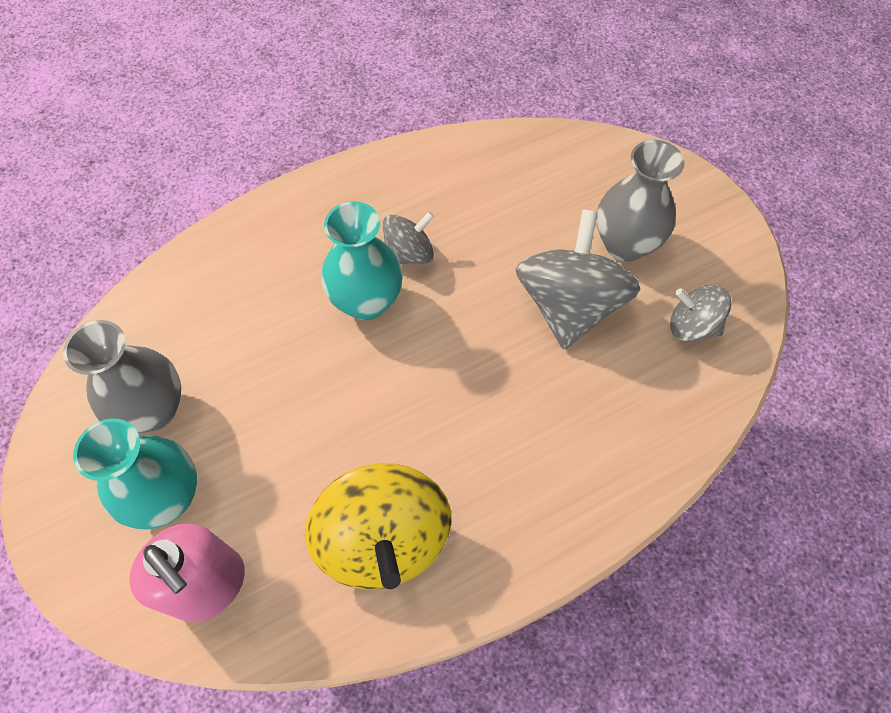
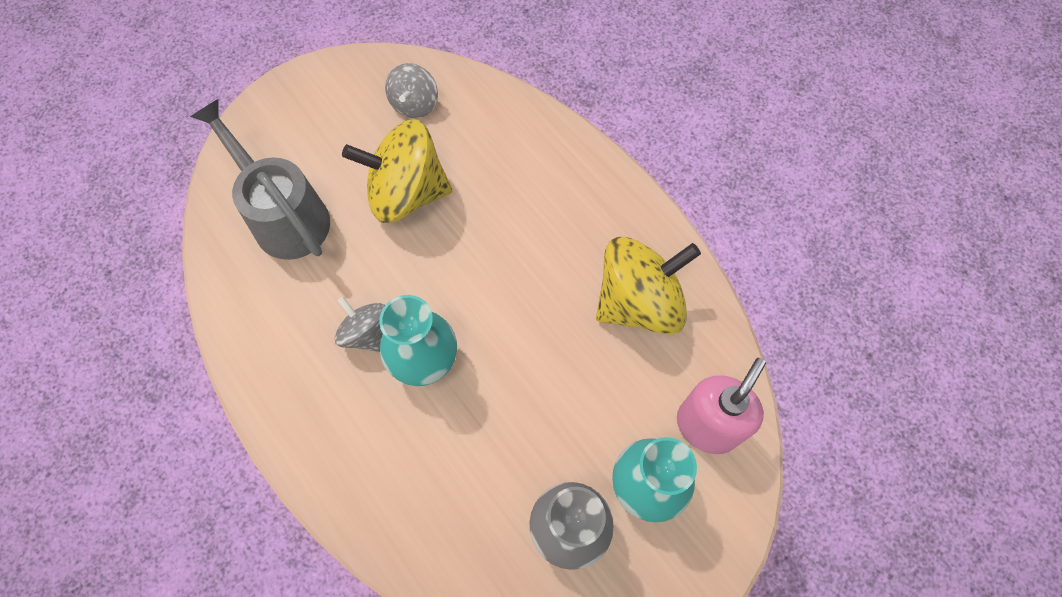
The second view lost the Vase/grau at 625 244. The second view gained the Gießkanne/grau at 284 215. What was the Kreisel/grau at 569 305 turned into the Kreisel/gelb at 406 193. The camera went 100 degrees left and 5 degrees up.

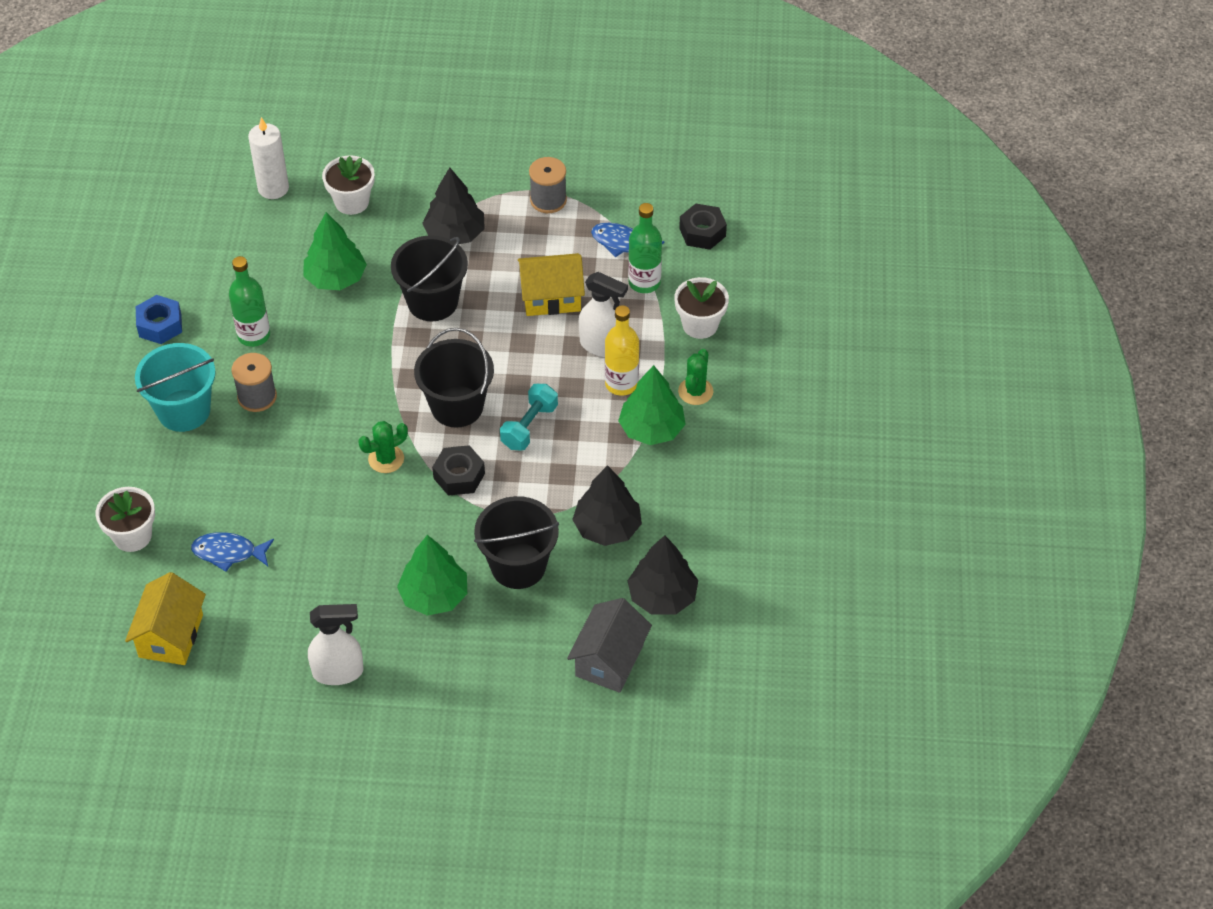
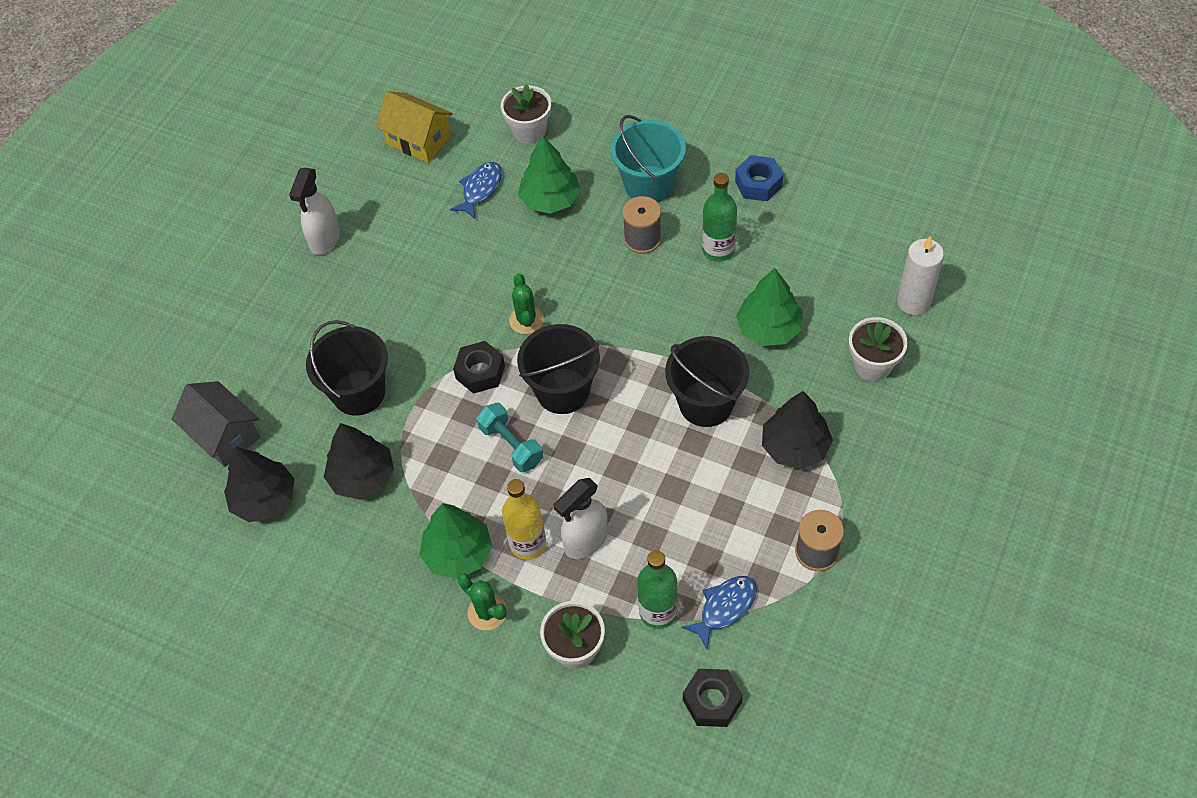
The second view lost the Haus/gelb at 551 297. The Baum/grün ended up elsewhere, having gone from 434 595 to 550 200. The camera went 115 degrees right and 5 degrees up.

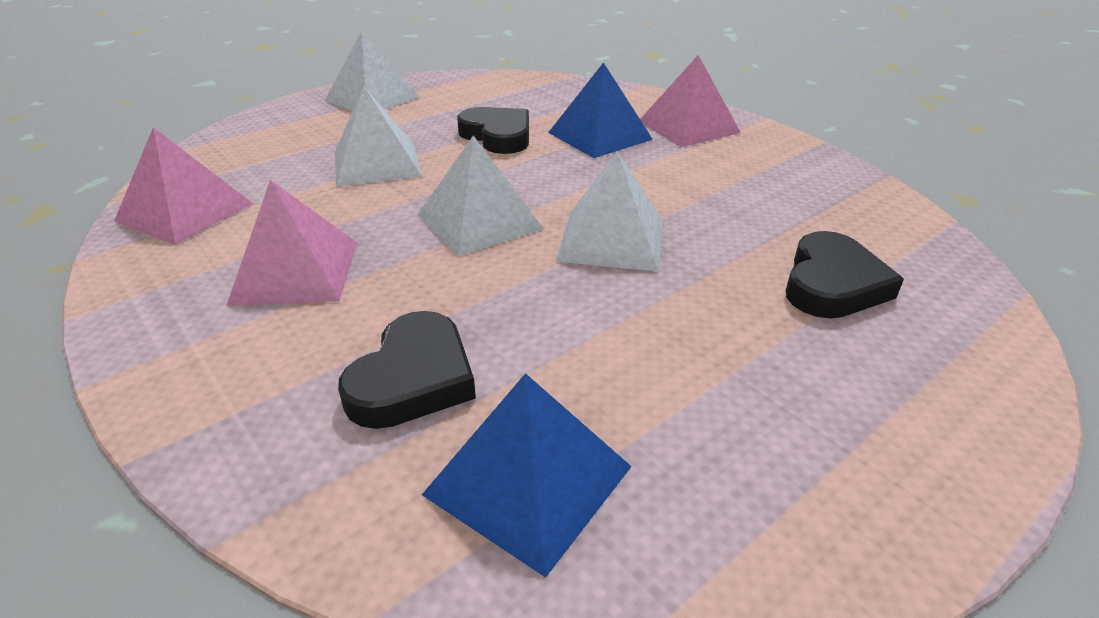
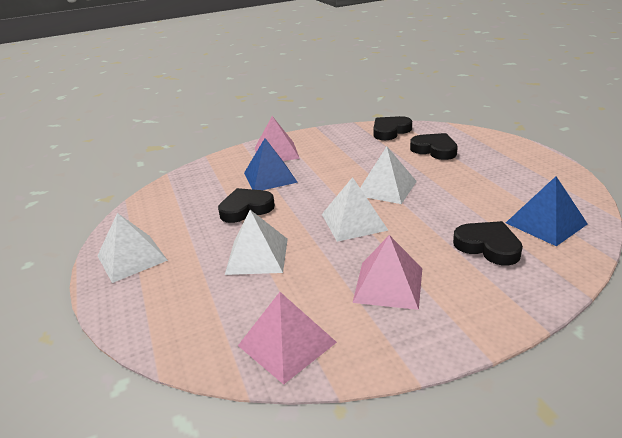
The second view gained the Herz/schwarz at 390 131. The camera went 70 degrees left and 5 degrees down.

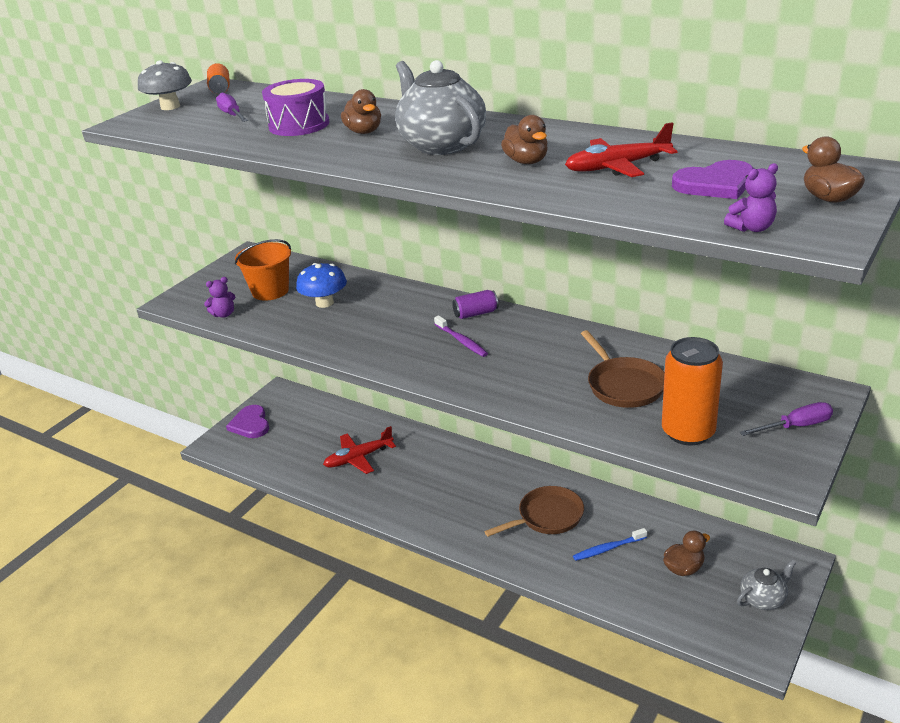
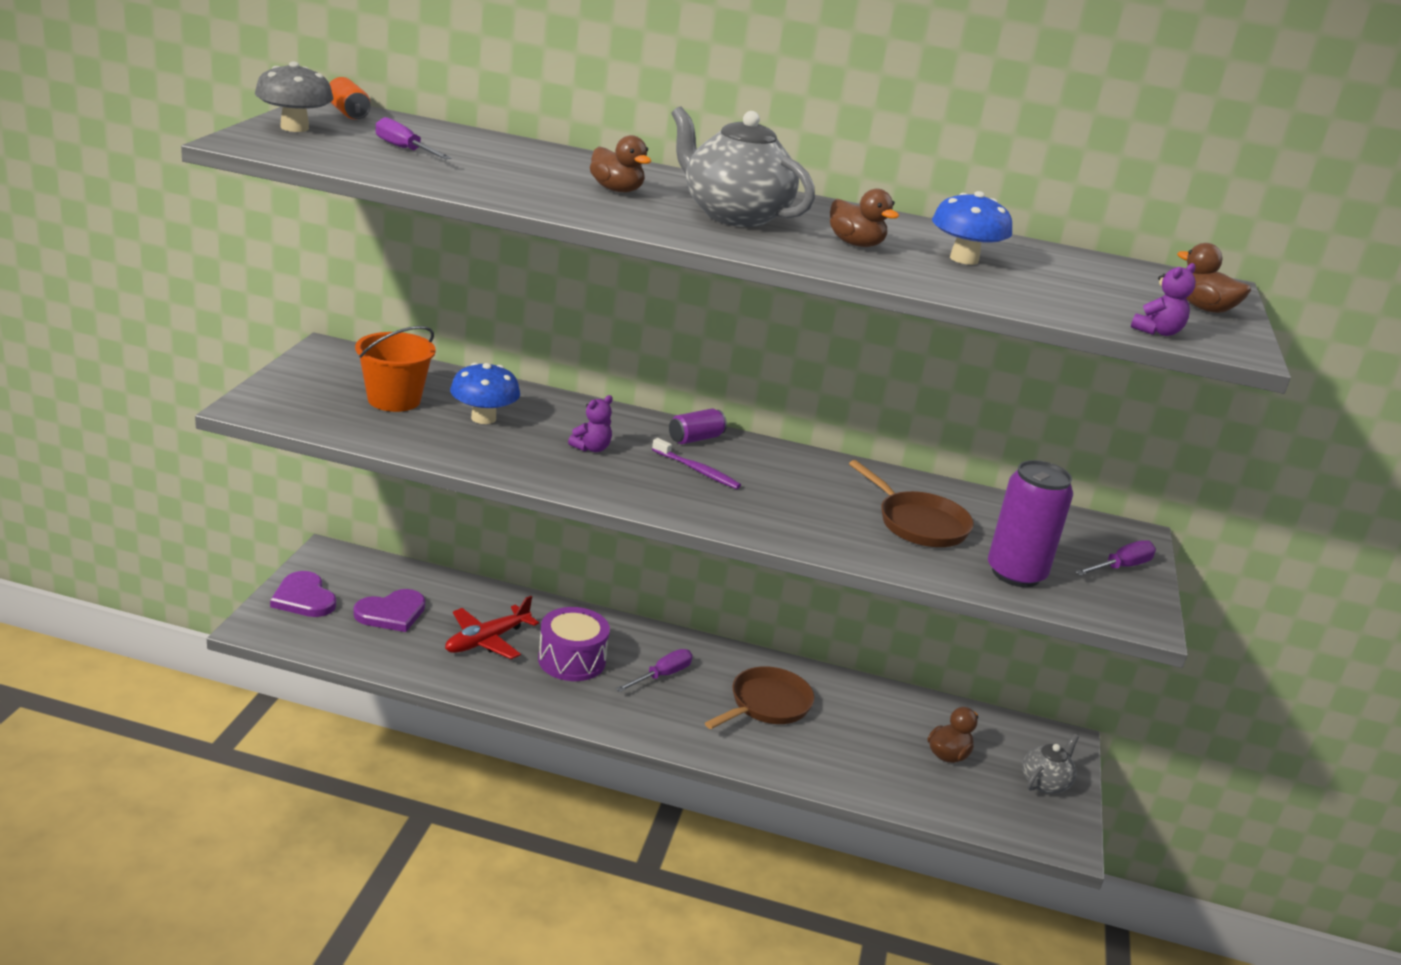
The second view lost the Zahnbürste/blau at 608 548. The second view gained the Schraubenzieher/lila at 662 675. The Teddybär/lila ended up elsewhere, having gone from 224 314 to 591 448. The Trommel/lila ended up elsewhere, having gone from 299 125 to 571 660. The Herz/lila ended up elsewhere, having gone from 715 184 to 391 613. Where the Flugzeug/rot stood at 617 167, the Pilz/blau came to stand at 964 259. What was the Dose/orange at 688 432 turned into the Dose/lila at 1016 573. The camera went 25 degrees left and 5 degrees down.

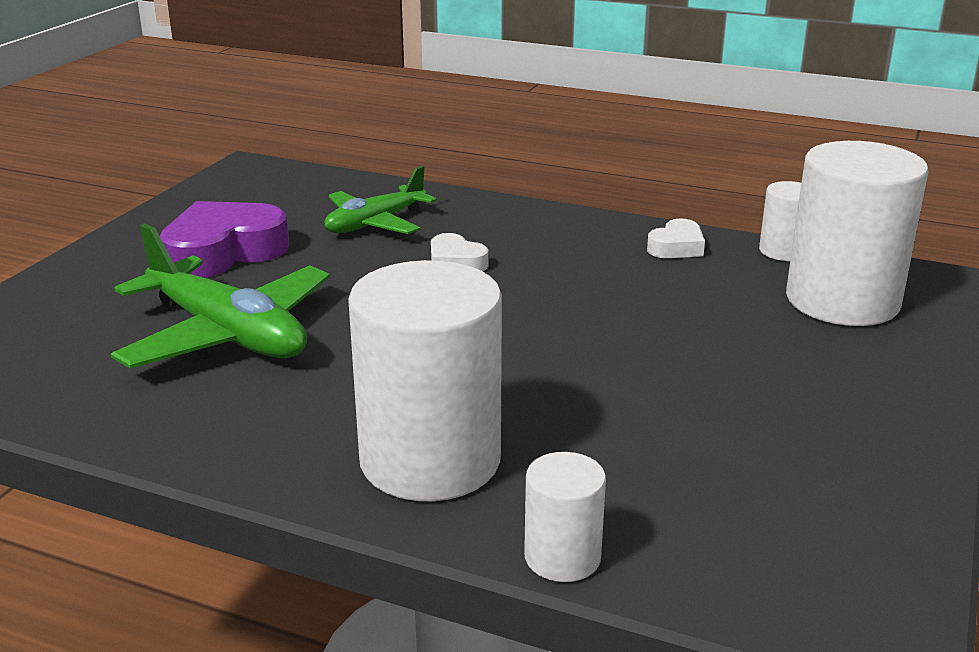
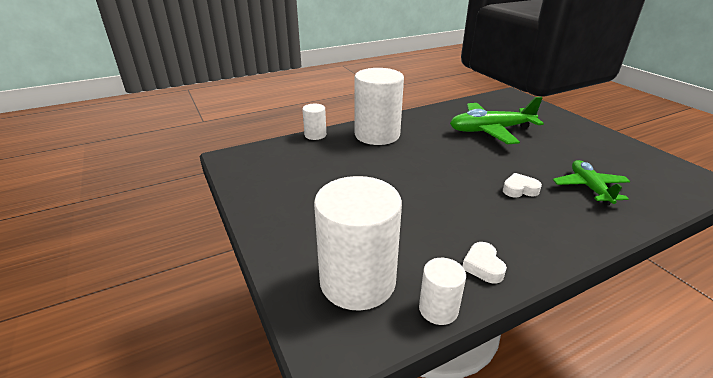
The second view lost the Herz/lila at 224 252. The camera went 130 degrees right and 5 degrees up.

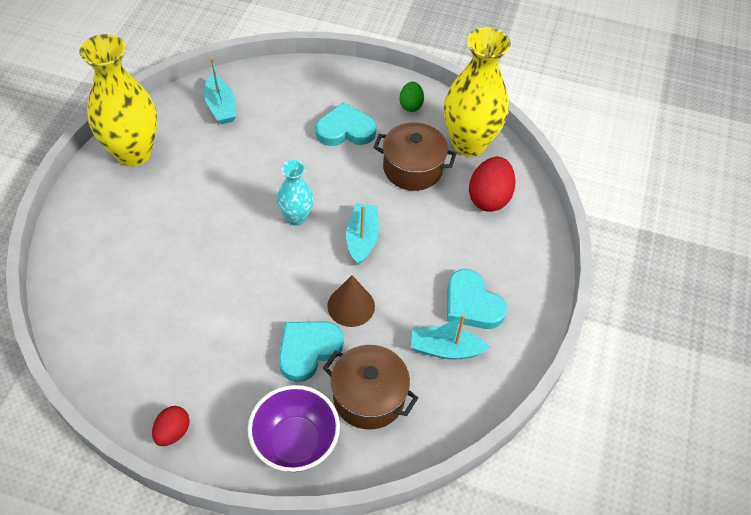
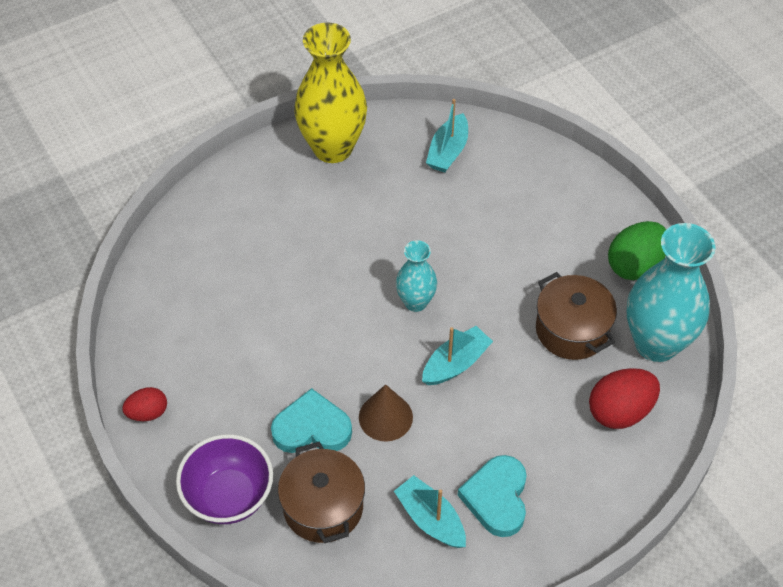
The second view lost the Herz/türkis at 345 130. What was the Vase/gelb at 469 143 turned into the Vase/türkis at 656 343. The size of the Ei/grün at 411 105 changed by a factor of 1.67. The camera went 45 degrees right and 0 degrees up.

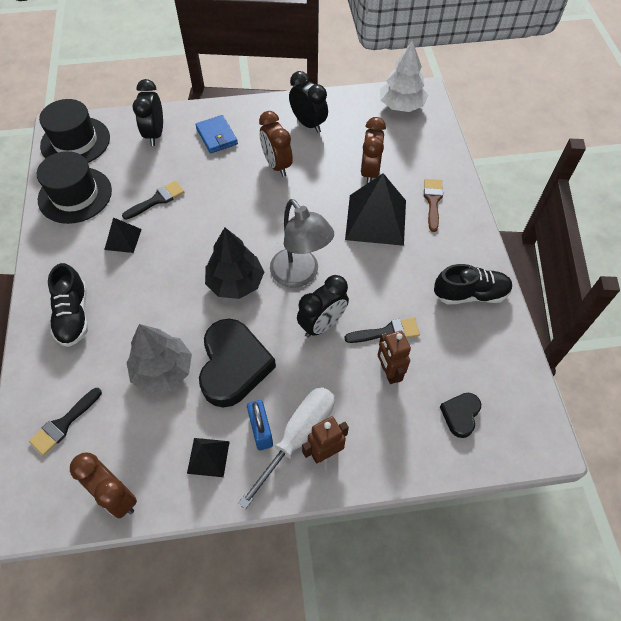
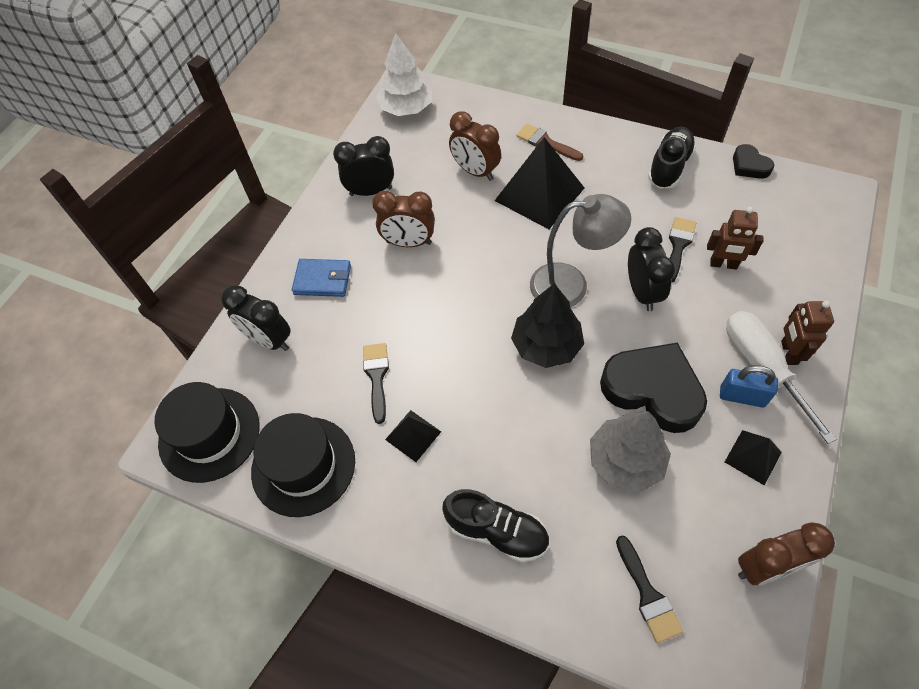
The Herz/schwarz ended up elsewhere, having gone from 460 415 to 749 165. The camera went 55 degrees left and 0 degrees up.

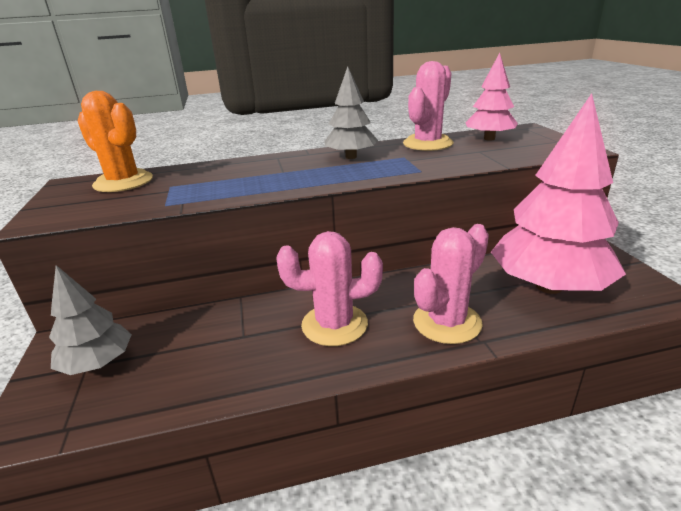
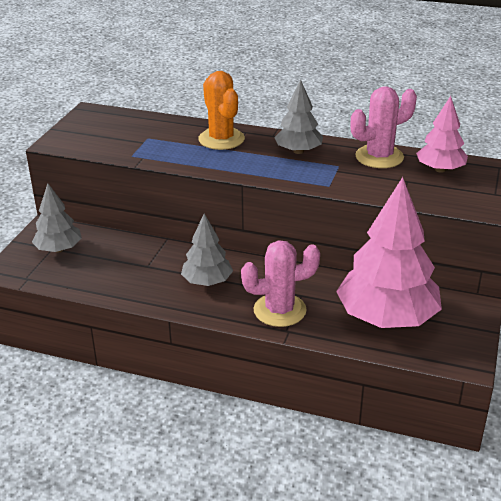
The Kaktus/orange ended up elsewhere, having gone from 123 182 to 221 139. Where the Kaktus/rosa stood at 334 325, the Baum/grau came to stand at 207 282. The camera went 30 degrees right and 5 degrees up.

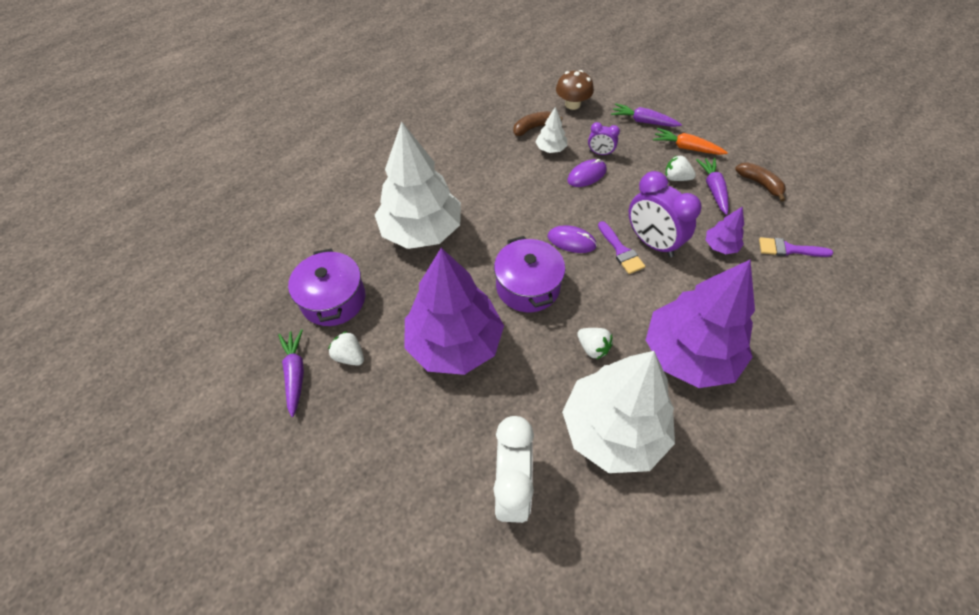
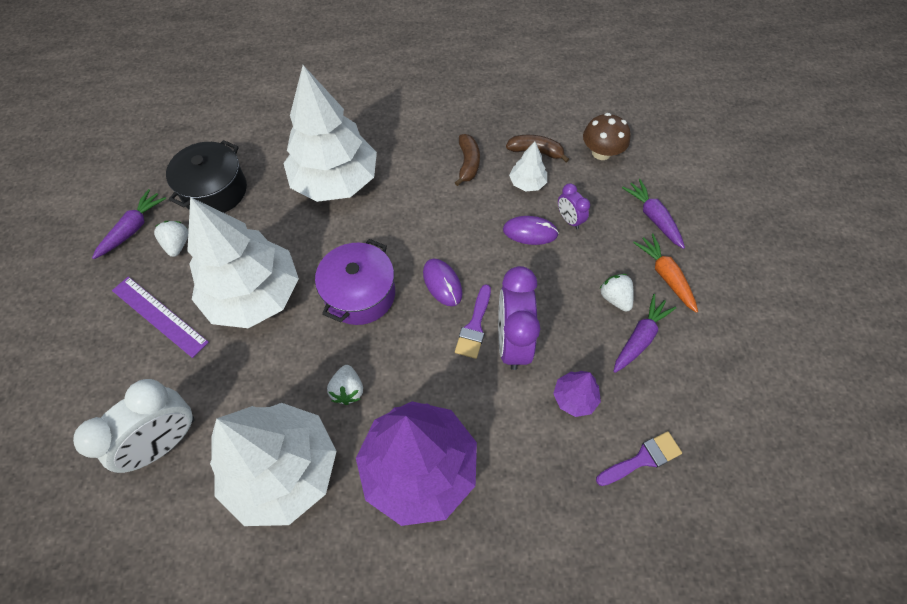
The second view gained the Lineal/lila at 159 316. The Banane/braun ended up elsewhere, having gone from 760 184 to 468 164. What was the Kochtopf/lila at 333 299 turned into the Kochtopf/schwarz at 215 191. What was the Baum/lila at 454 343 turned into the Baum/weiß at 254 295. The Pinsel/lila at 789 249 ended up facing another way, 105 degrees clockwise from before. The camera went 40 degrees right and 5 degrees up.

